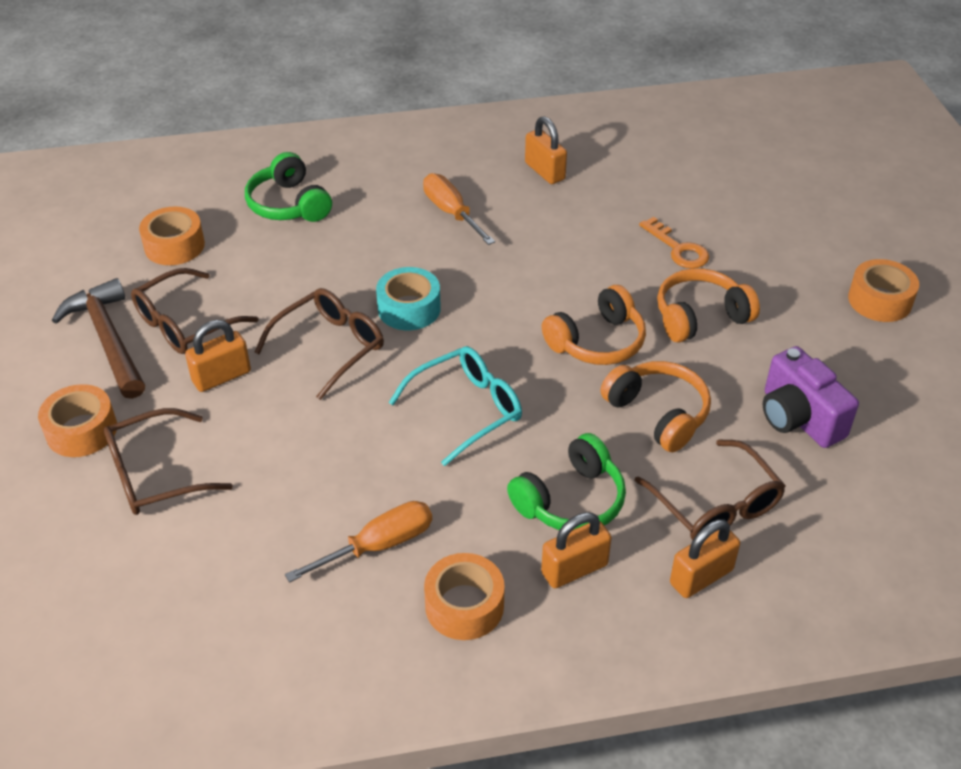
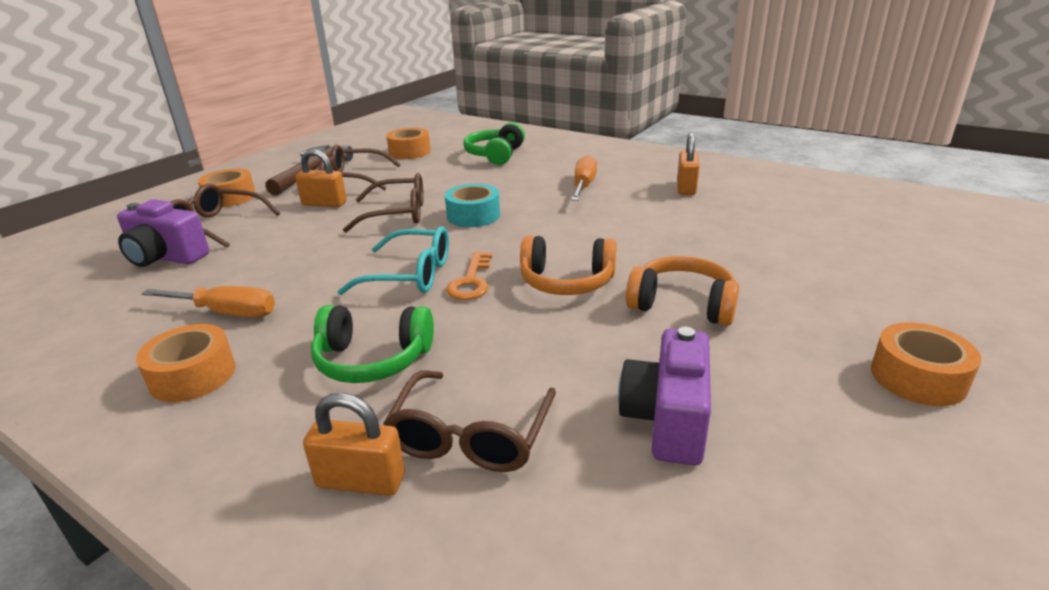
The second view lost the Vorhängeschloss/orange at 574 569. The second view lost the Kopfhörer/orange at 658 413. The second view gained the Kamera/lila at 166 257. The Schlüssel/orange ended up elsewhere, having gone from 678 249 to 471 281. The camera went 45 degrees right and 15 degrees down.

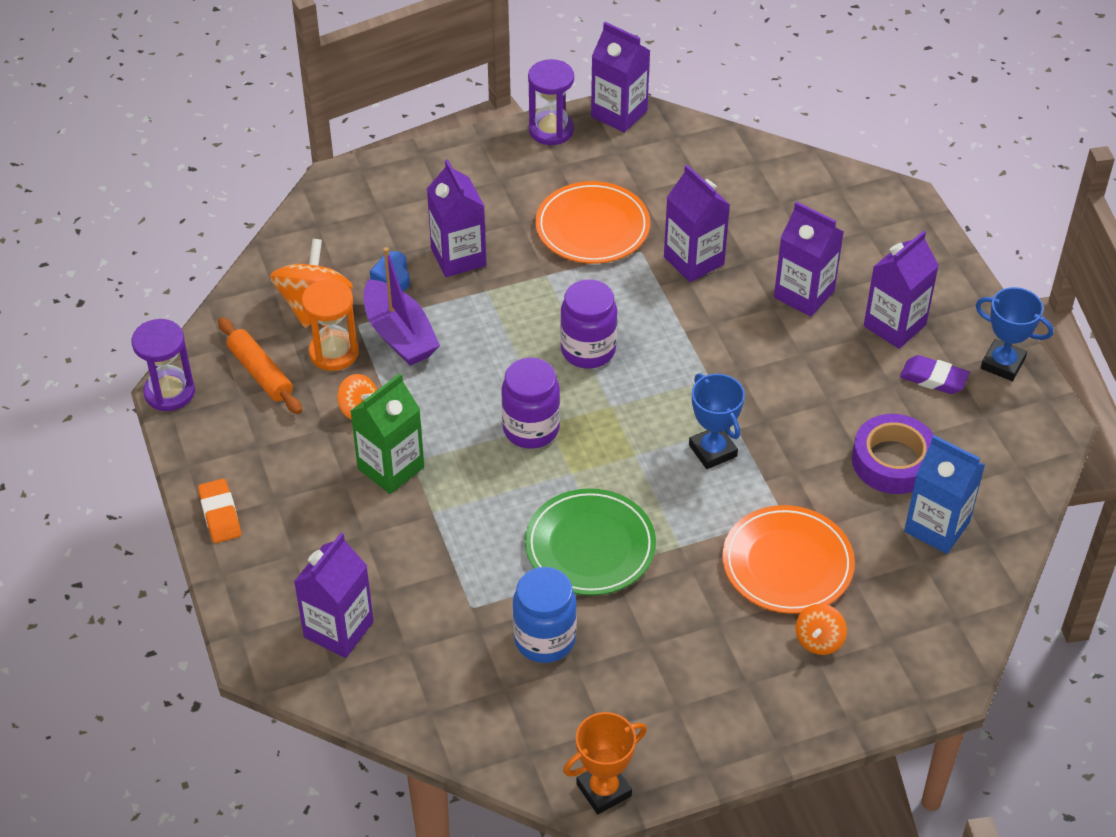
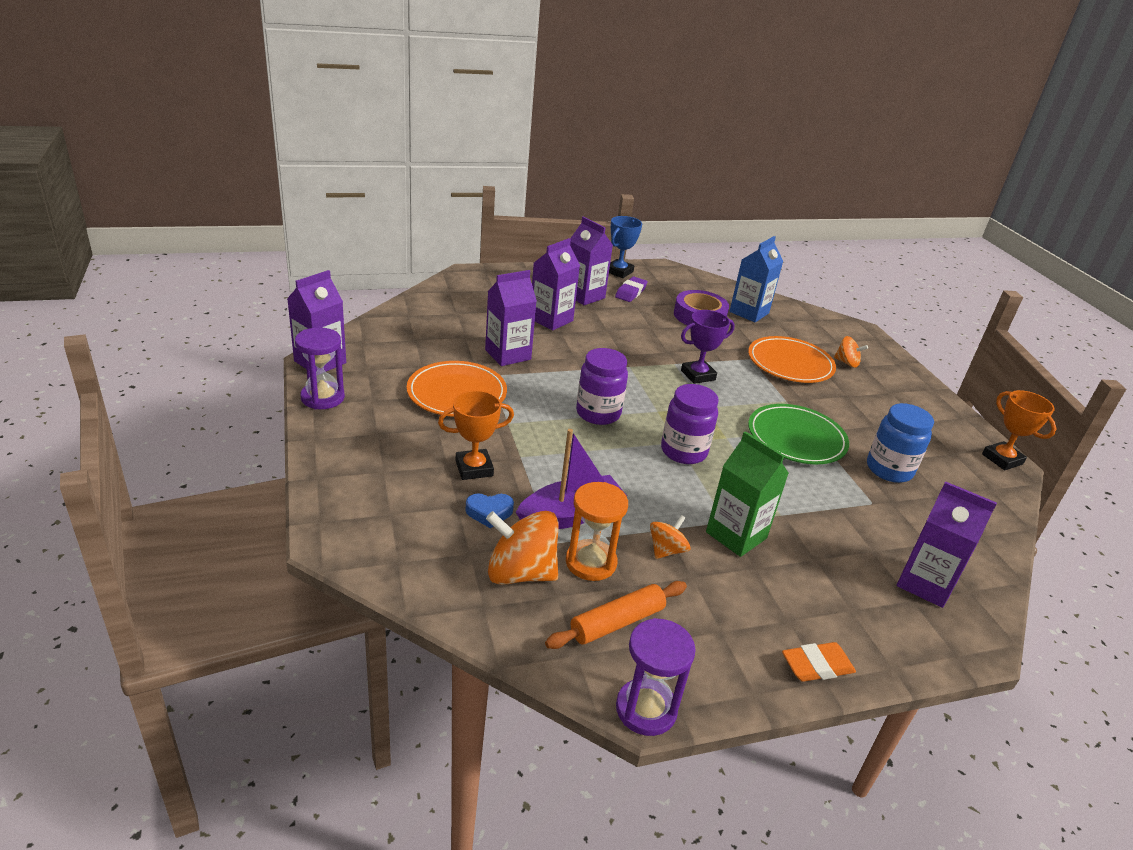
Where the Getränkekarton/lila stood at 458 257, the Pokal/orange came to stand at 474 468. What was the Pokal/blau at 712 451 turned into the Pokal/lila at 698 375. The camera went 90 degrees left and 15 degrees down.

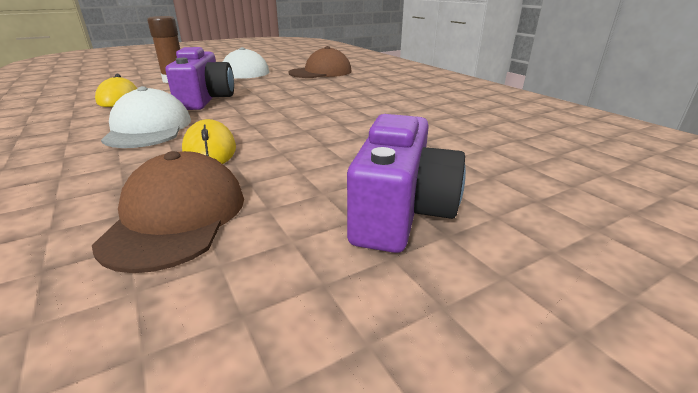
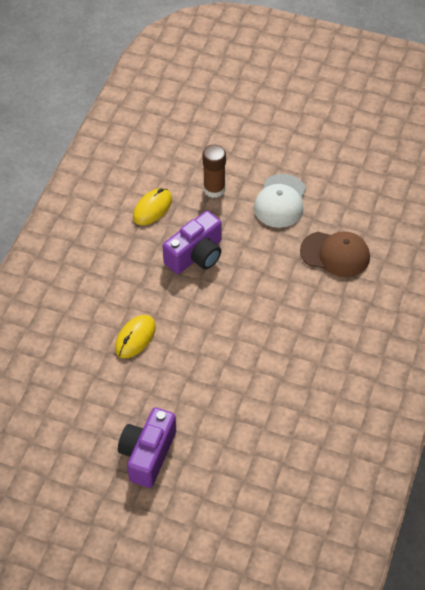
The second view lost the Kappe/braun at 176 217. The second view lost the Kappe/weiß at 149 128. The Kamera/lila at 400 211 ended up facing another way, 135 degrees clockwise from before. The camera went 50 degrees right and 25 degrees up.

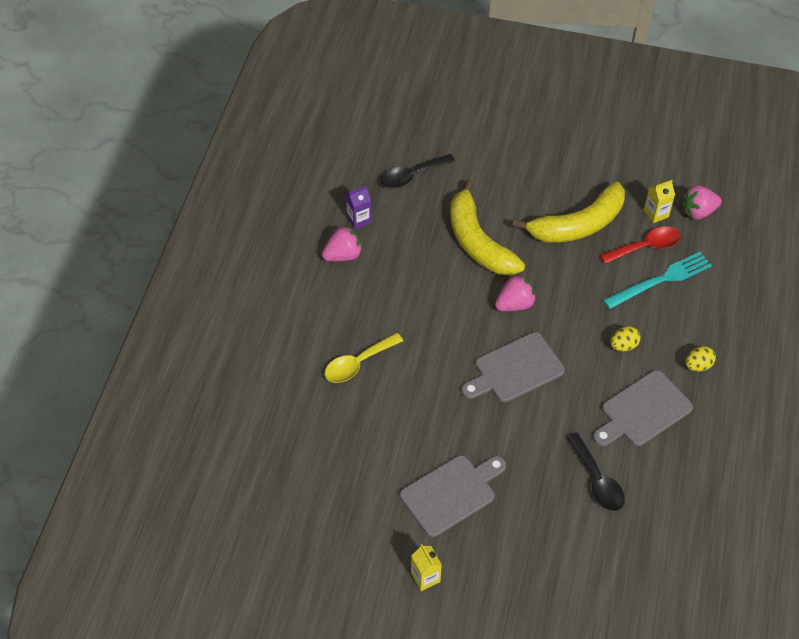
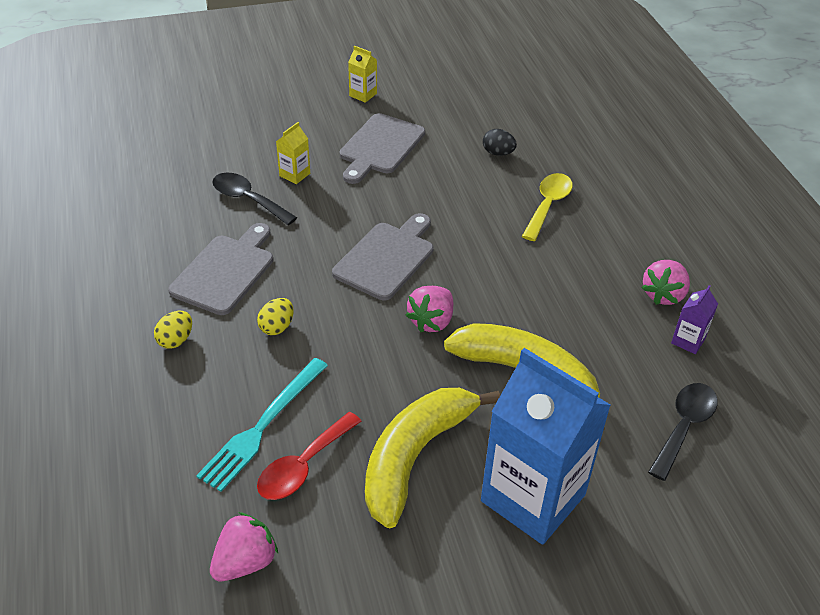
The second view gained the Getränkekarton/blau at 533 498. The second view gained the Ei/schwarz at 498 153. The Getränkekarton/gelb ended up elsewhere, having gone from 656 213 to 295 175. The camera went 150 degrees right and 10 degrees down.

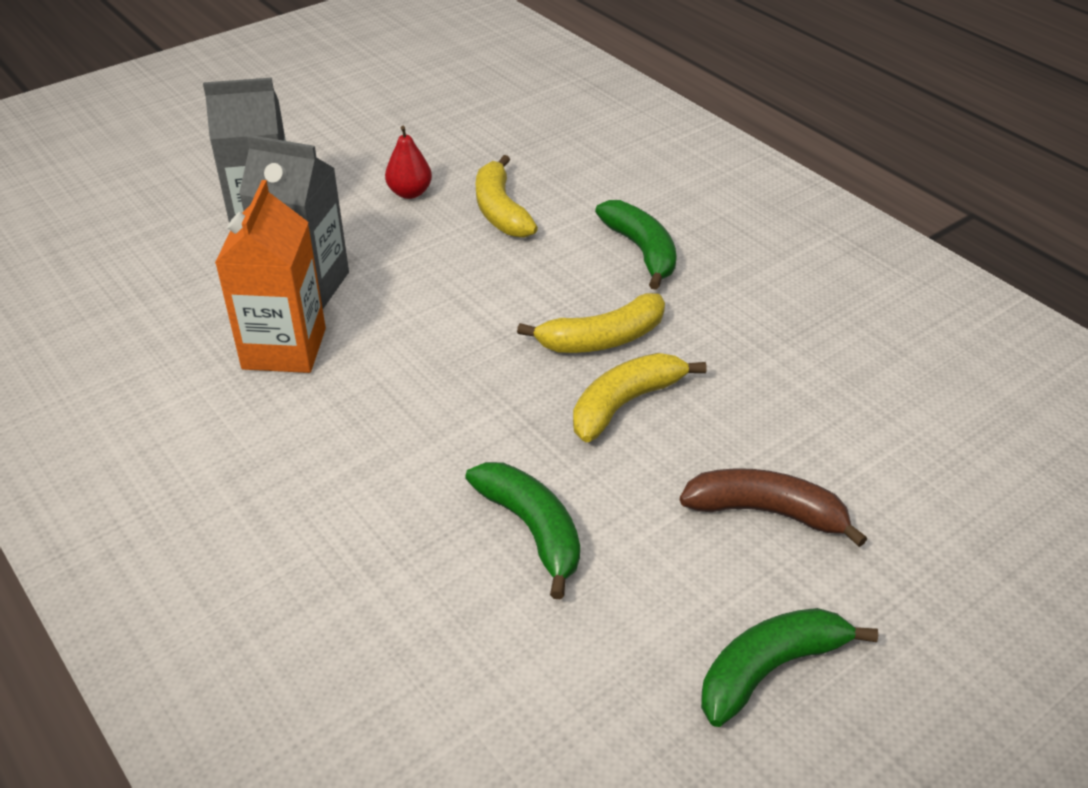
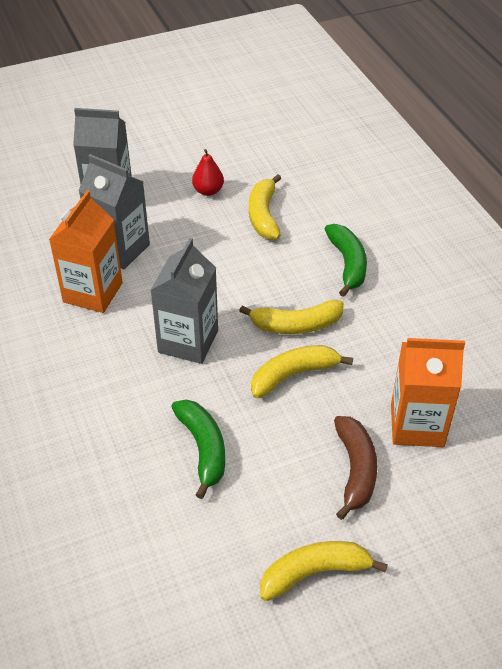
The second view gained the Getränkekarton/grau at 188 341. The second view gained the Getränkekarton/orange at 417 425. What was the Banane/grün at 770 669 turned into the Banane/gelb at 314 573. The Banane/braun at 766 512 ended up facing another way, 60 degrees clockwise from before. The camera went 15 degrees right and 5 degrees up.

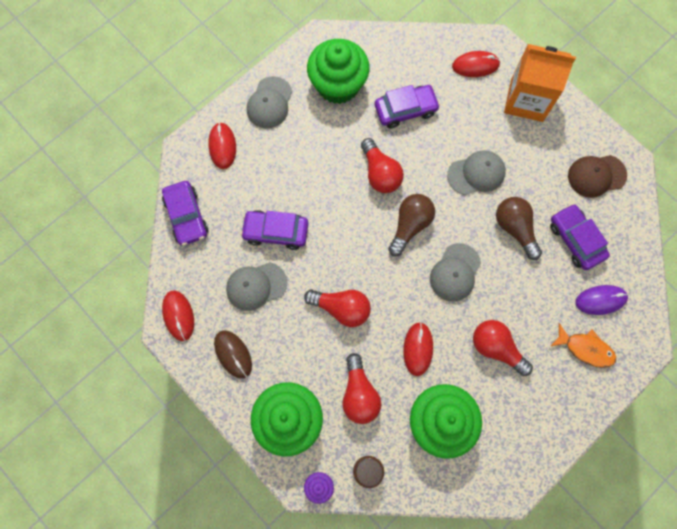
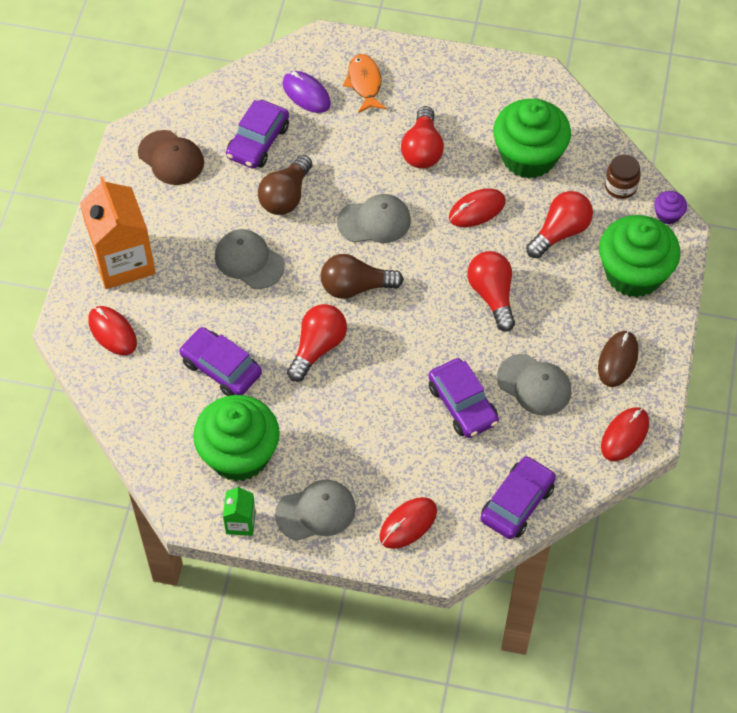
The second view gained the Getränkekarton/grün at 240 522. The camera went 125 degrees left and 15 degrees down.

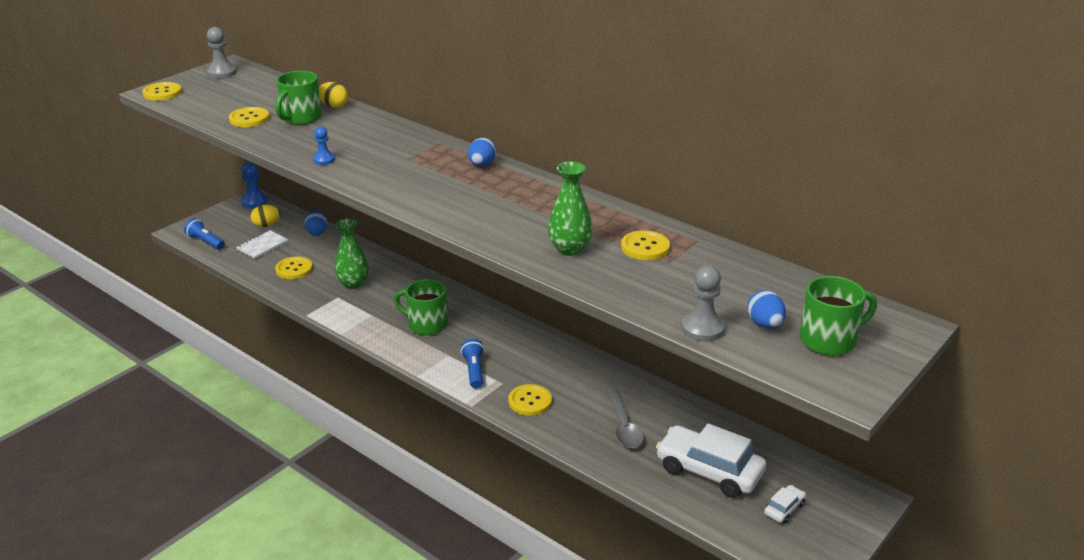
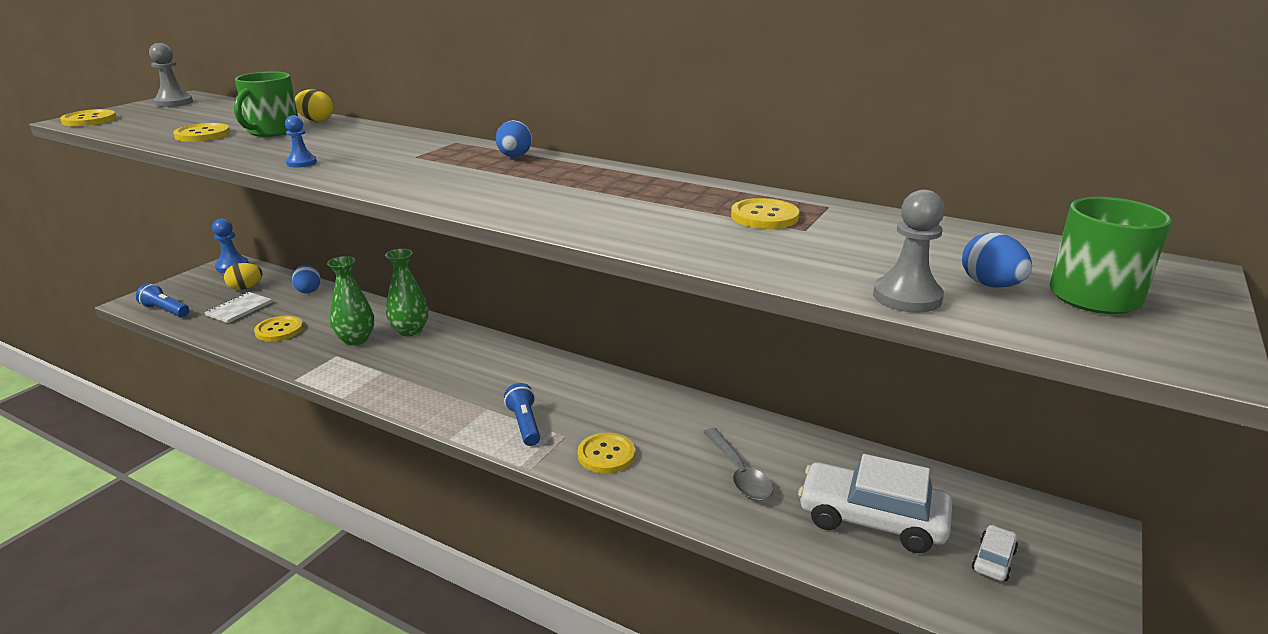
The second view lost the Tasse/grün at 426 324. The Vase/grün ended up elsewhere, having gone from 569 249 to 410 330. The camera went 10 degrees left and 5 degrees down.

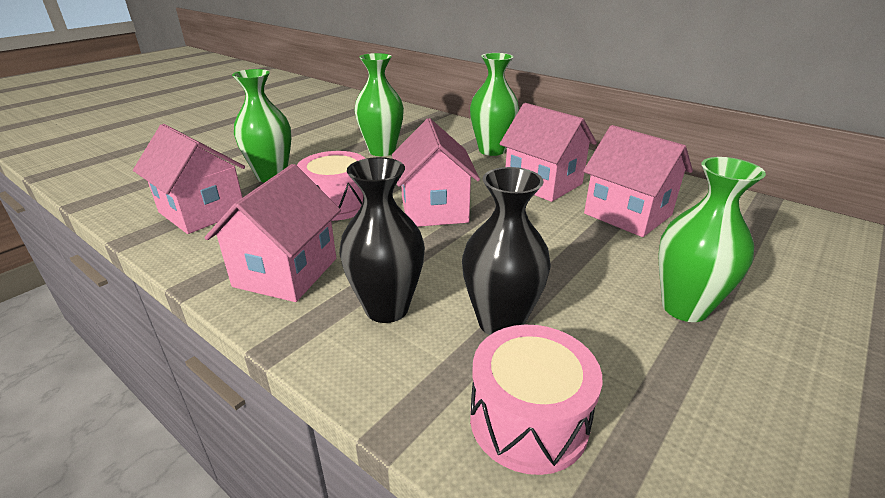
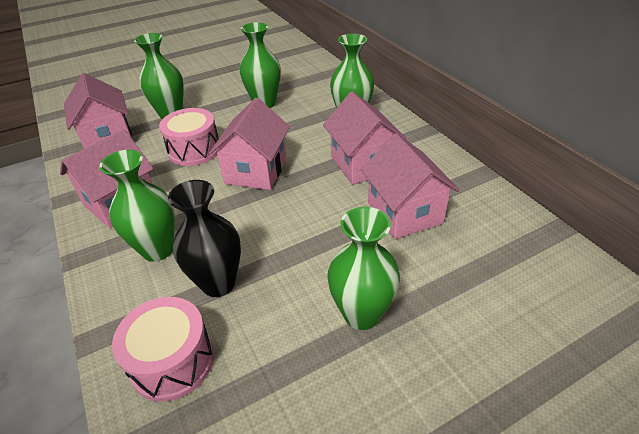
What was the Vase/schwarz at 387 308 turned into the Vase/grün at 157 249. The camera went 25 degrees right and 10 degrees up.

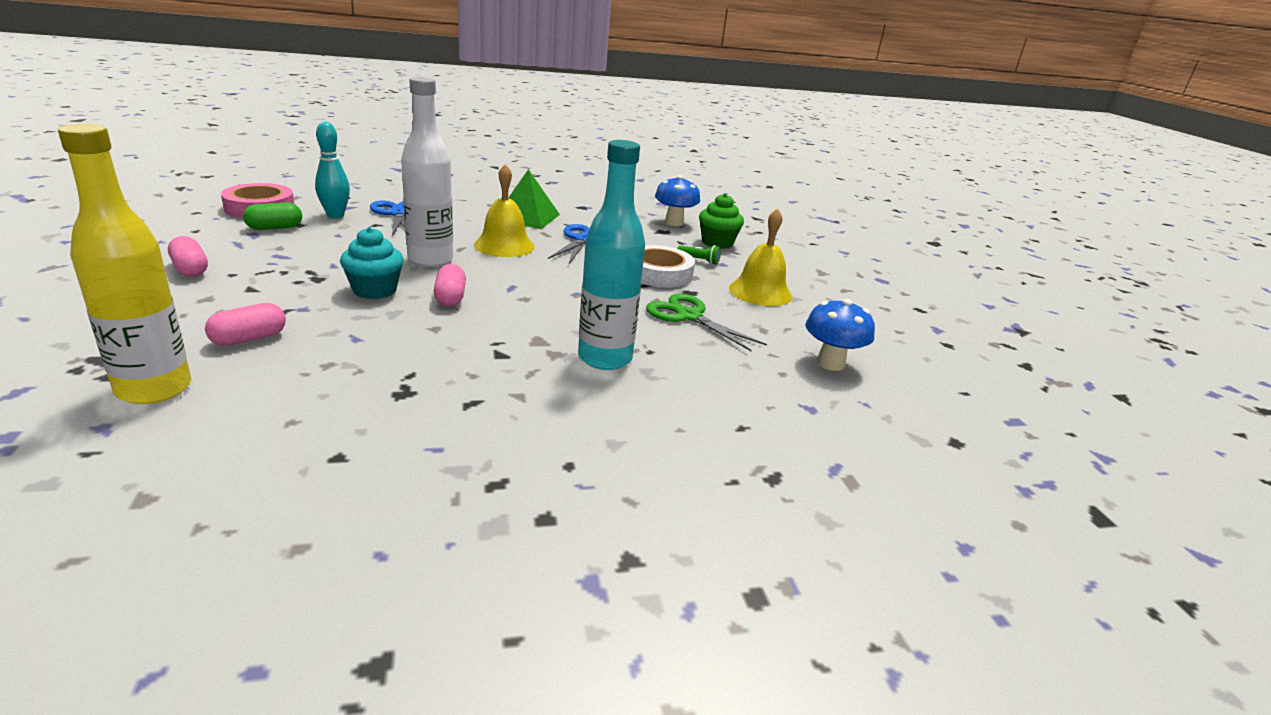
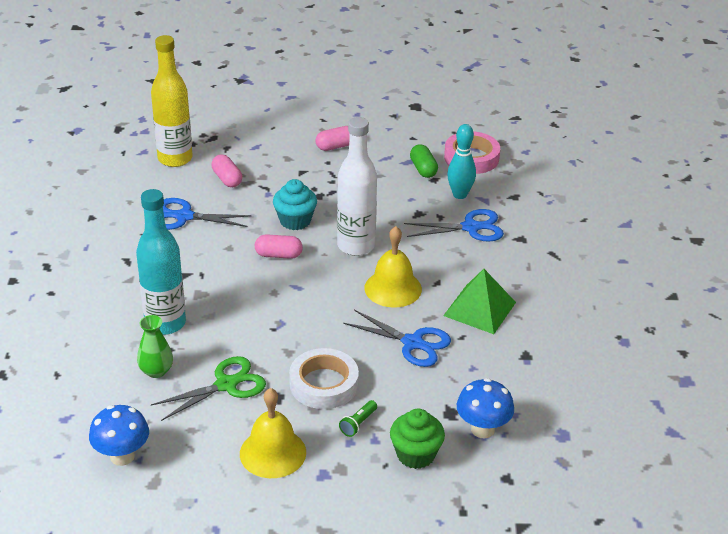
The second view gained the Vase/grün at 156 371. The second view gained the Schere/blau at 184 216. The camera went 105 degrees right and 10 degrees up.

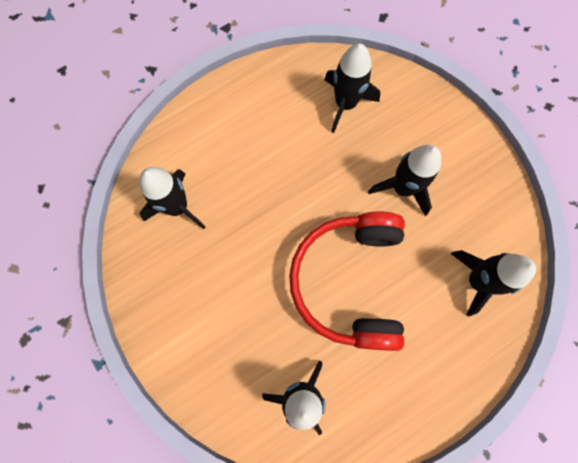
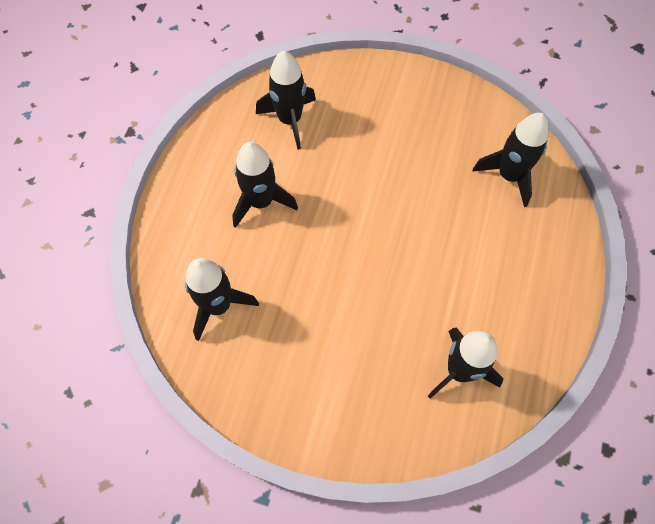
The second view lost the Kopfhörer/rot at 350 281. The Rakete/schwarz ended up elsewhere, having gone from 403 188 to 261 202. The camera went 40 degrees left and 10 degrees down.

